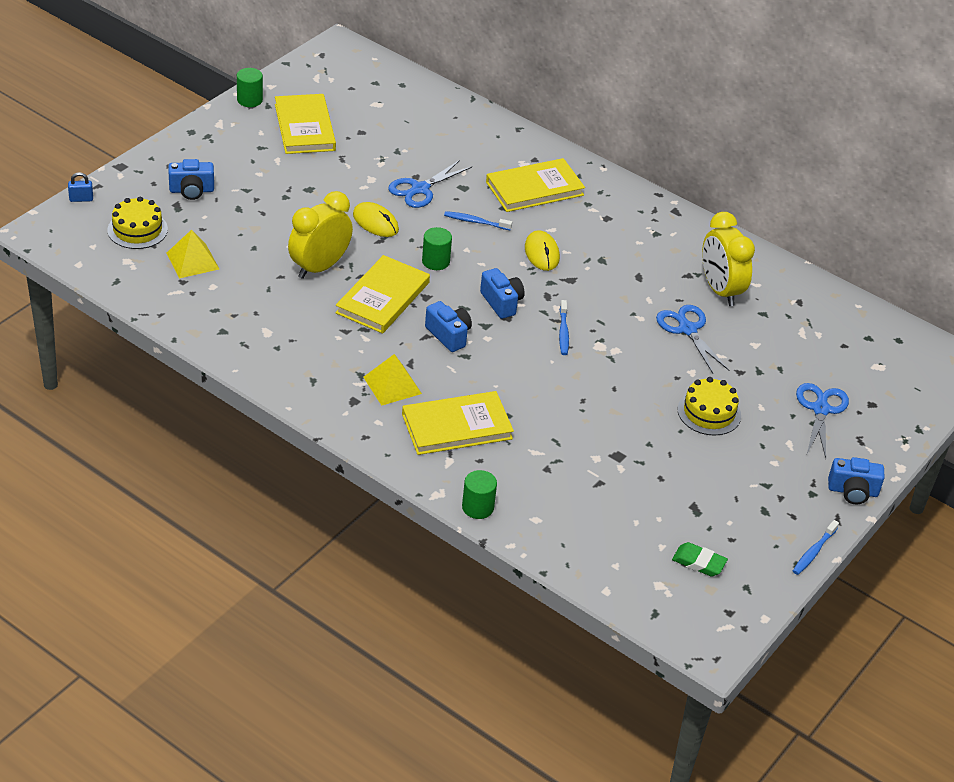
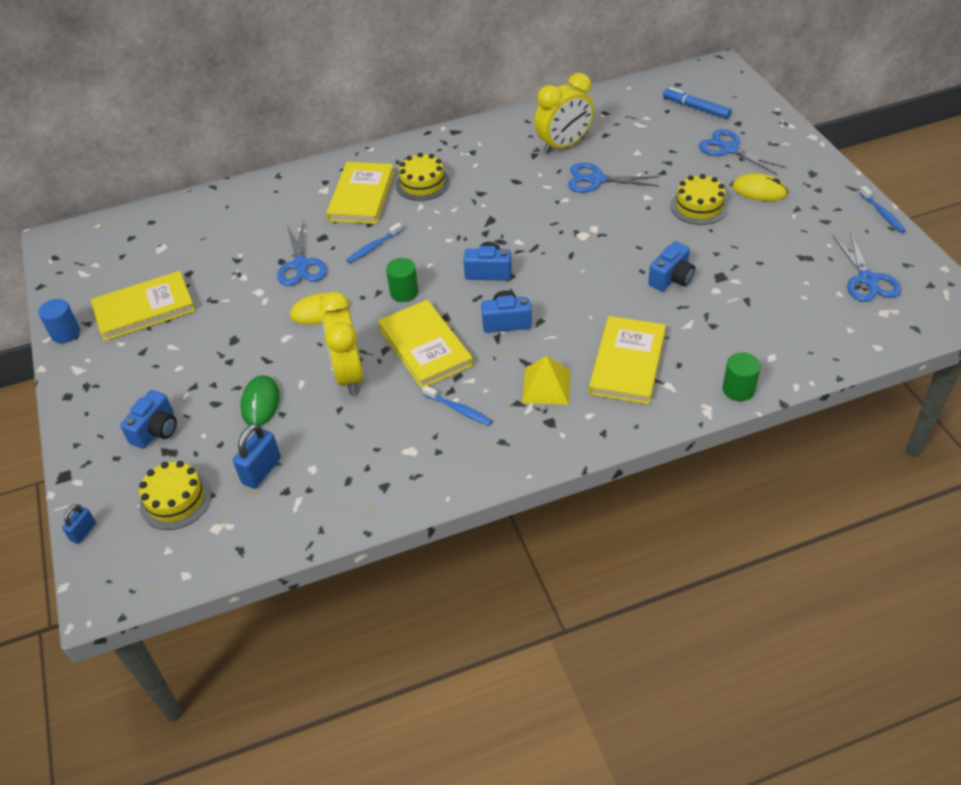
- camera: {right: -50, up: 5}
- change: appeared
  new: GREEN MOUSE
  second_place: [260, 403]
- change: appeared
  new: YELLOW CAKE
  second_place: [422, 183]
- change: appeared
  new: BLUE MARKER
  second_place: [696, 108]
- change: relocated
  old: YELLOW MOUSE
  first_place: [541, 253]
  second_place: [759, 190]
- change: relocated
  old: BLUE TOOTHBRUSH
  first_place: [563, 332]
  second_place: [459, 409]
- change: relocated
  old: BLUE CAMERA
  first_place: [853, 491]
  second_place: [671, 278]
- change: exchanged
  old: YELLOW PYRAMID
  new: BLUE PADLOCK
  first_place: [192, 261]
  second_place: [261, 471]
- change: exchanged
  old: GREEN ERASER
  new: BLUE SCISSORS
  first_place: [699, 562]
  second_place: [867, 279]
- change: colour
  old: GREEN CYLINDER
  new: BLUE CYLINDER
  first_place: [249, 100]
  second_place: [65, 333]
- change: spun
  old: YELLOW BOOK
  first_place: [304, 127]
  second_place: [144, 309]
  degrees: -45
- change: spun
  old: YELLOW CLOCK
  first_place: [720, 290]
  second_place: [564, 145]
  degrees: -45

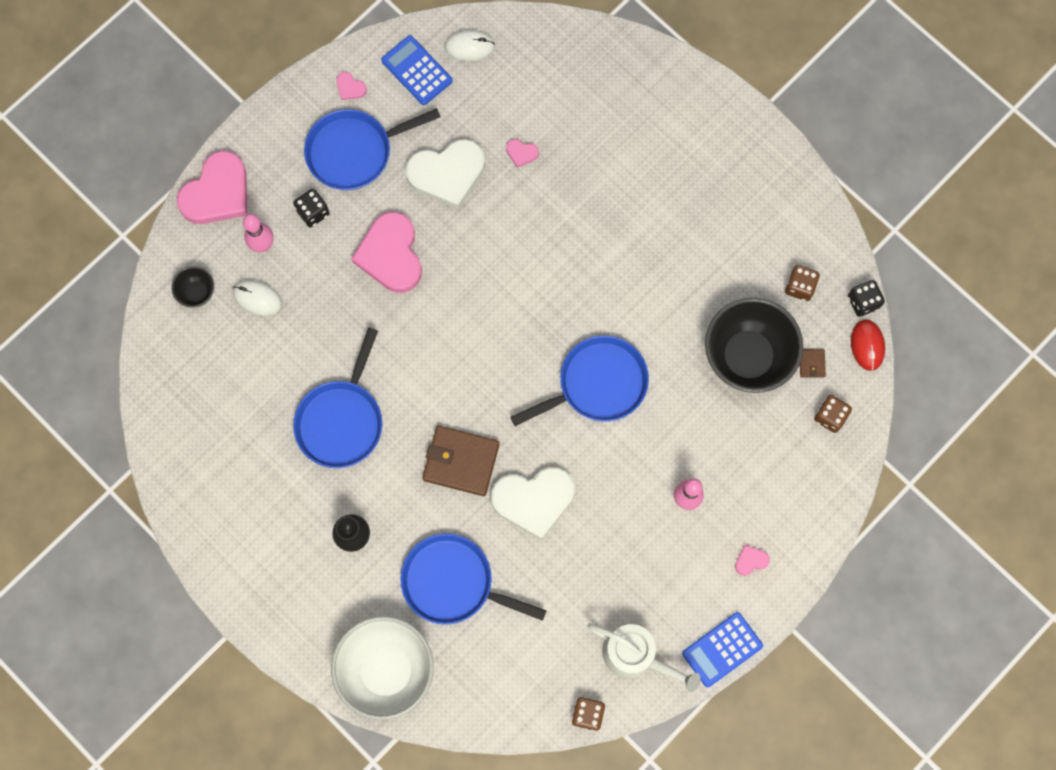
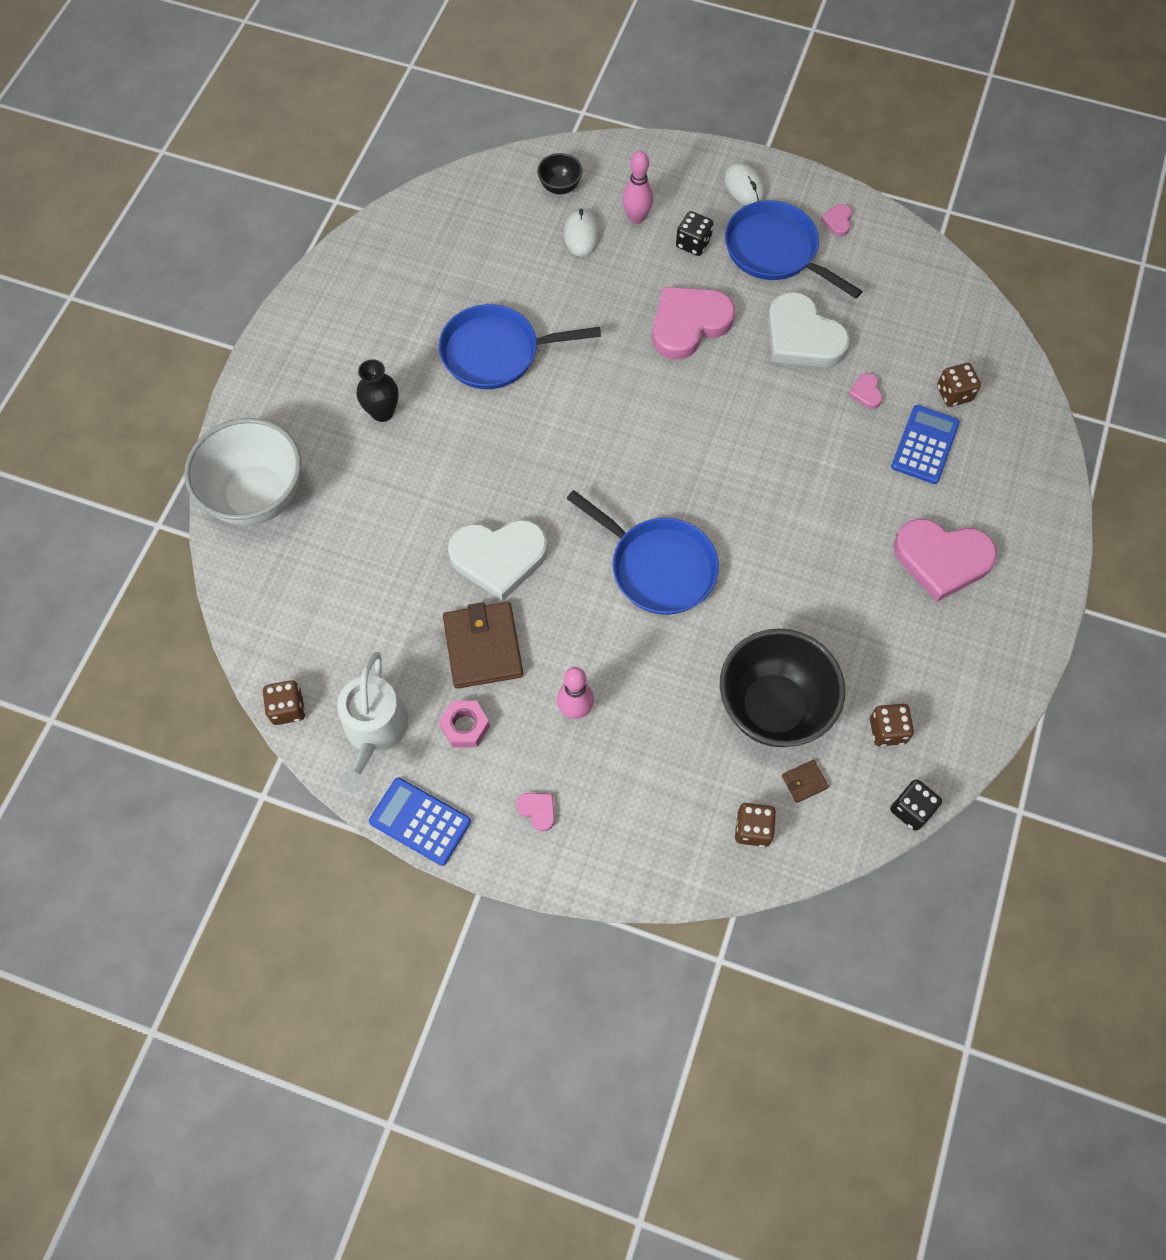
- camera: {right: 65, up: -10}
- change: missing
  old: BLUE PAN
  first_place: [453, 582]
- change: missing
  old: RED MOUSE
  first_place: [867, 345]
- change: appeared
  new: PINK NUT
  second_place: [465, 726]
- change: appeared
  new: BROWN DICE
  second_place: [954, 394]
- change: relocated
  old: PINK HEART
  first_place: [217, 192]
  second_place: [941, 559]
- change: relocated
  old: BLUE CALCULATOR
  first_place: [416, 71]
  second_place: [925, 445]
- change: relocated
  old: BROWN WALLET
  first_place: [461, 461]
  second_place: [483, 647]
- change: relocated
  old: WHITE MOUSE
  first_place: [469, 46]
  second_place: [744, 187]
- change: spun
  old: WHITE HEART
  first_place: [533, 500]
  second_place: [499, 558]
  degrees: -60

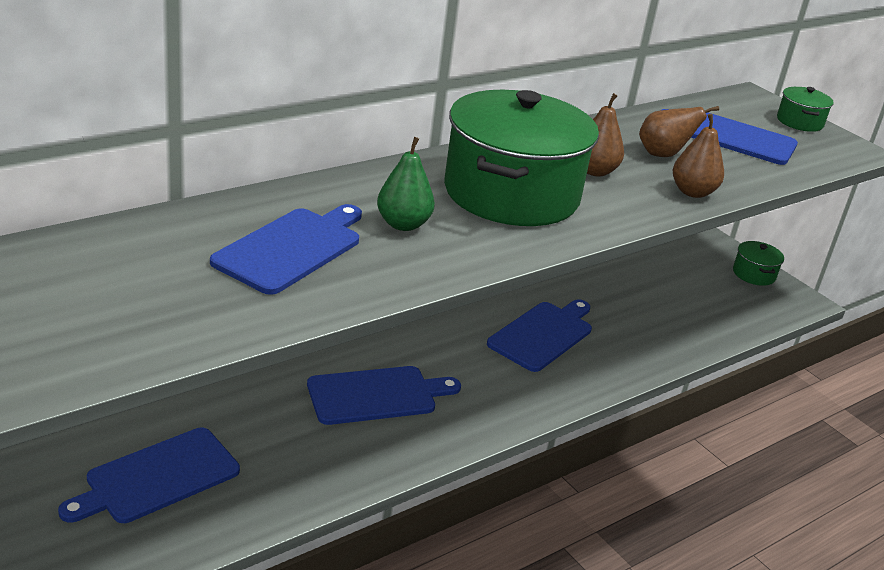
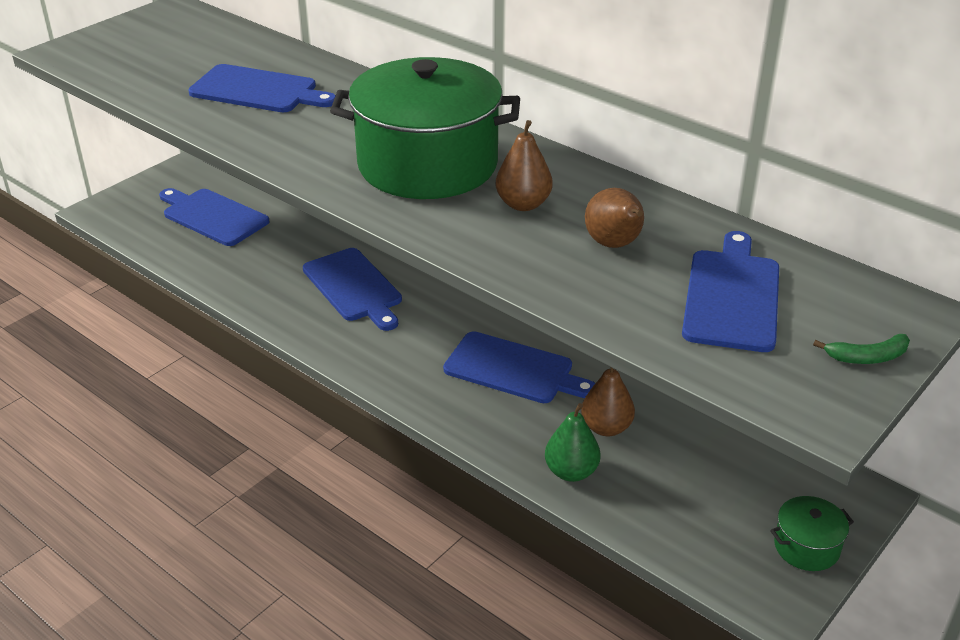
- camera: {right: 80, up: 5}
- change: relocated
  old: GREEN PEAR
  first_place: [403, 224]
  second_place: [571, 472]
- change: relocated
  old: BROWN PEAR
  first_place: [692, 192]
  second_place: [606, 427]
- change: exchanged
  old: GREEN POT
  new: GREEN BANANA
  first_place: [799, 122]
  second_place: [867, 357]

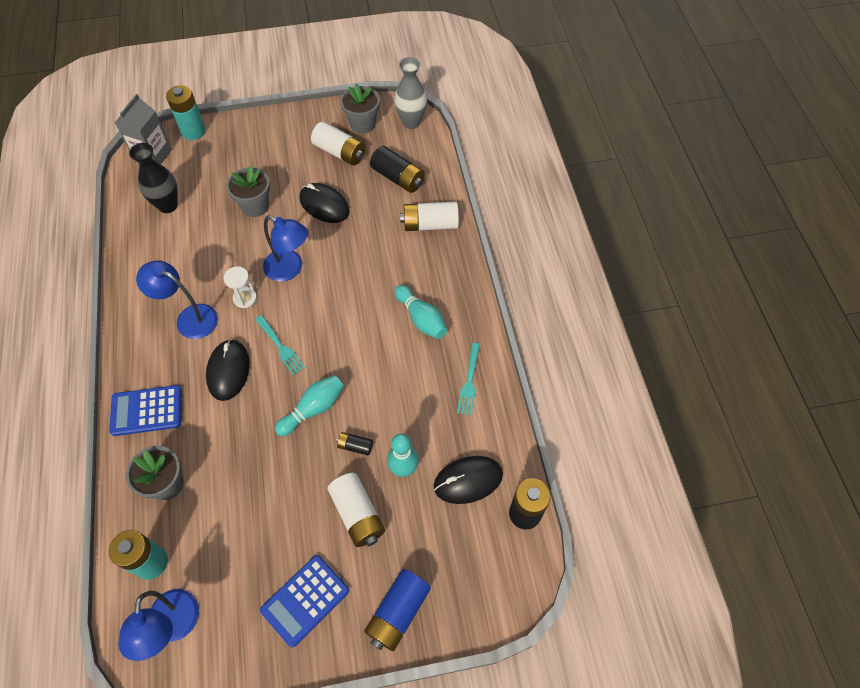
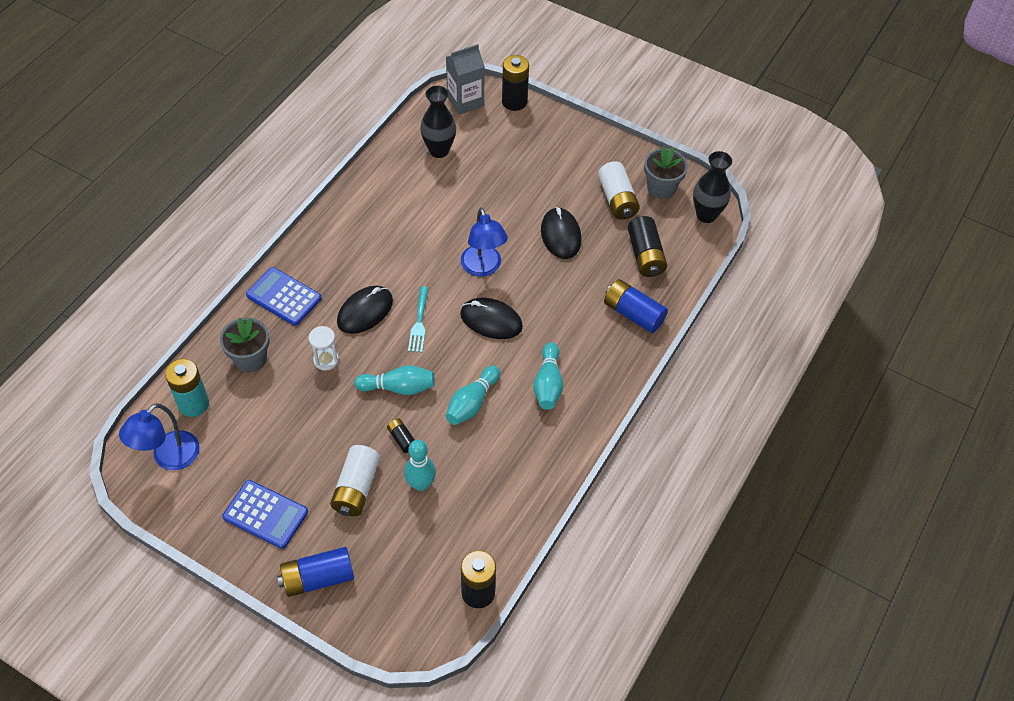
- camera: {right: 40, up: -5}
- change: missing
  old: BLUE LAMP
  first_place: [189, 318]
- change: missing
  old: GREY FLOWER POT
  first_place: [255, 206]
- change: missing
  old: TURQUOISE FORK
  first_place: [469, 382]
- change: appeared
  new: TURQUOISE BOWLING PIN
  second_place: [472, 402]
- change: relocated
  old: WHITE HOURGLASS
  first_place: [245, 298]
  second_place: [326, 360]
- change: relocated
  old: BLACK MOUSE
  first_place: [468, 480]
  second_place: [491, 320]
- change: colour
  old: TURQUOISE BATTERY
  new: BLACK BATTERY
  first_place: [193, 131]
  second_place: [514, 102]
- change: colour
  old: GREY VASE
  new: BLACK VASE
  first_place: [411, 122]
  second_place: [706, 215]
- change: colour
  old: WHITE BATTERY
  new: BLUE BATTERY
  first_place: [430, 224]
  second_place: [633, 314]
- change: spun
  old: BLUE CALCULATOR
  first_place: [305, 600]
  second_place: [265, 514]
  degrees: -150

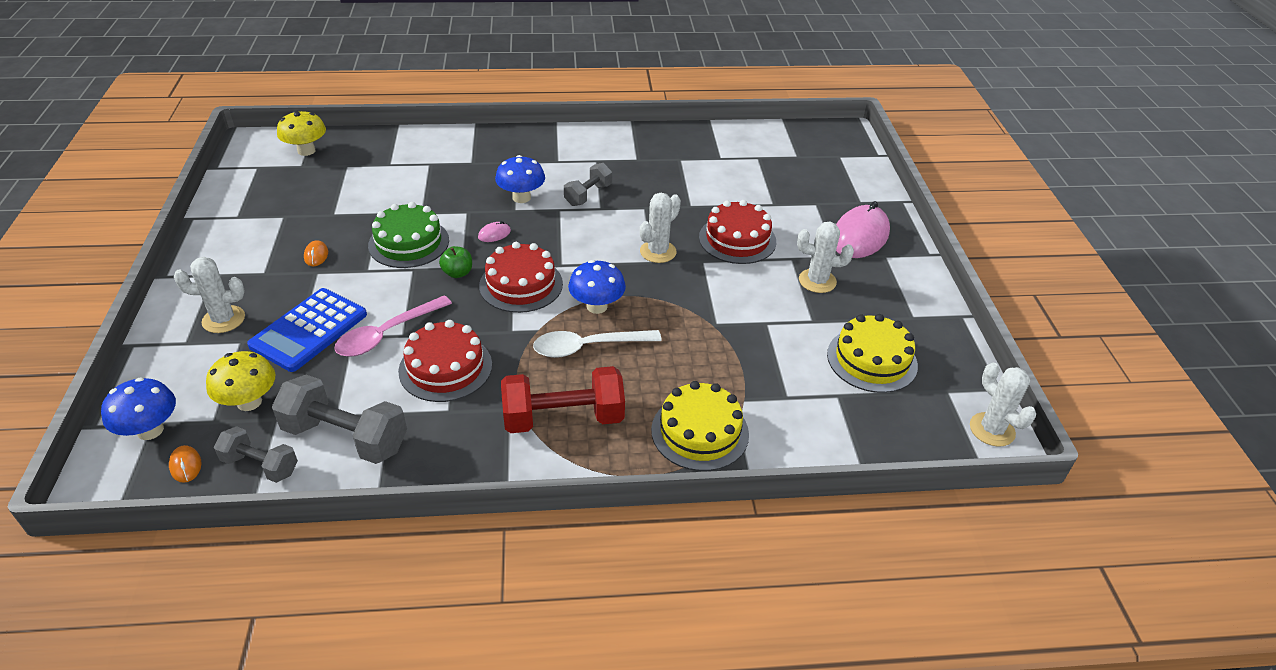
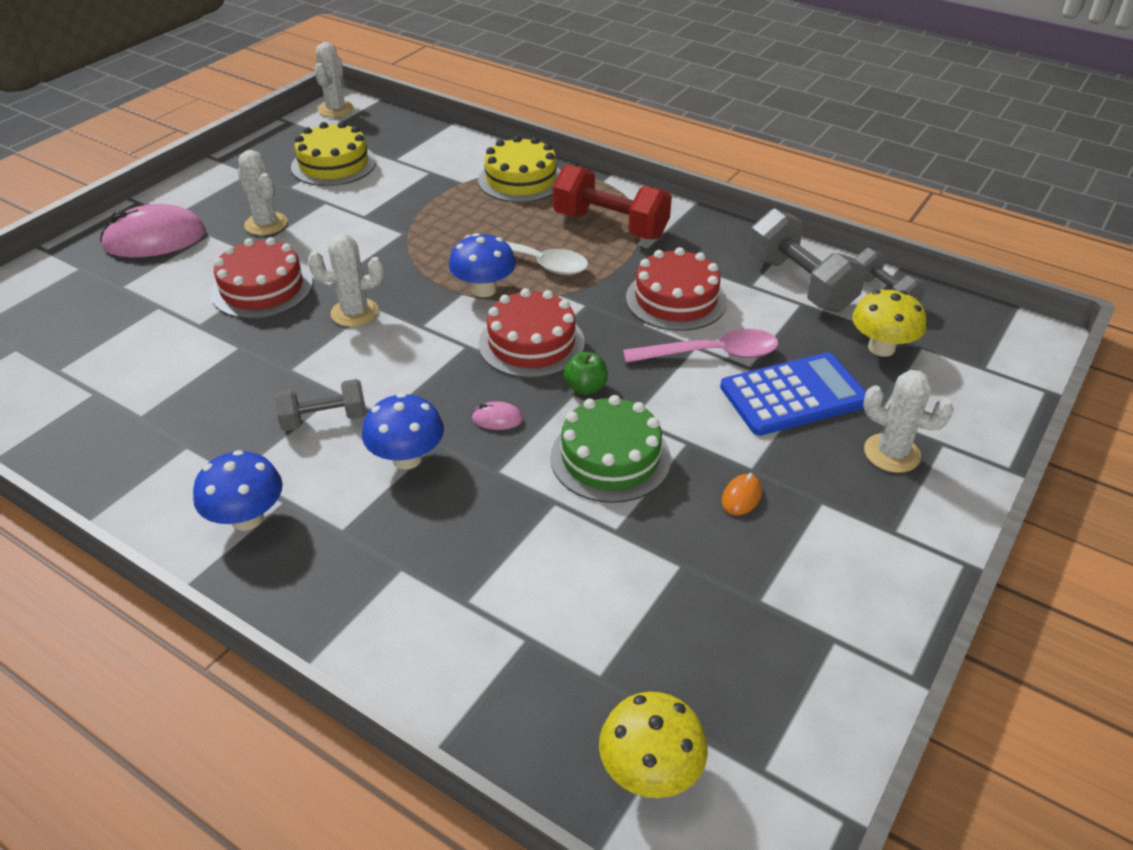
- camera: {right: -140, up: 0}
- change: missing
  old: ORANGE MOUSE
  first_place: [185, 465]
- change: relocated
  old: BLUE MUSHROOM
  first_place: [150, 430]
  second_place: [247, 518]

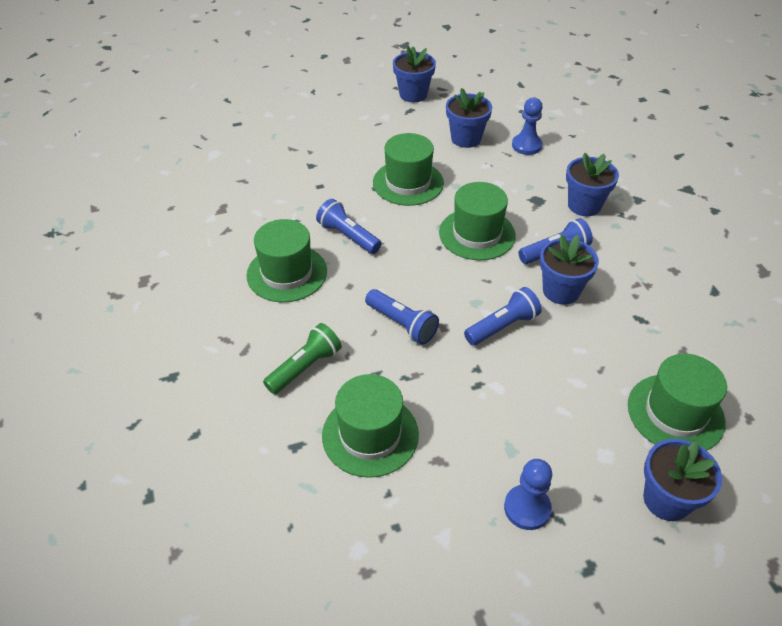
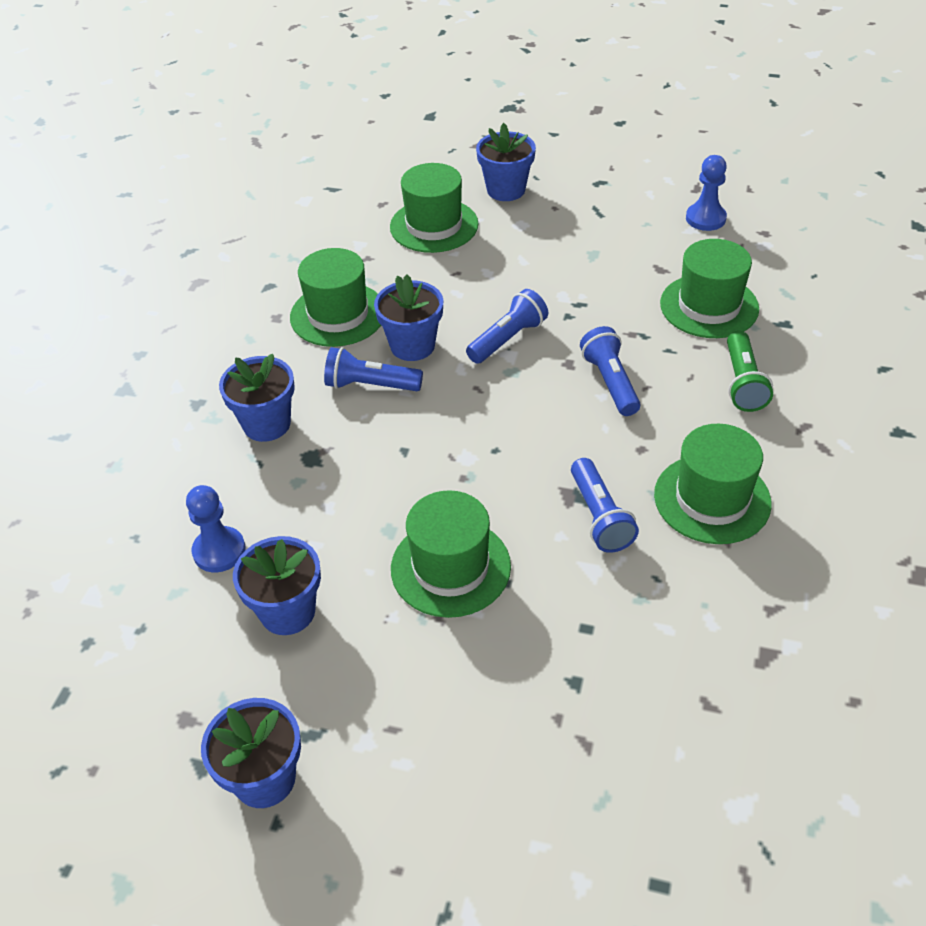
- camera: {right: -145, up: 0}
- change: relocated
  old: GREEN HAT
  first_place: [477, 234]
  second_place: [338, 314]
- change: relocated
  old: BLUE PAWN
  first_place: [527, 508]
  second_place: [705, 218]
- change: spun
  old: GREEN FLASHLIGHT
  first_place: [305, 367]
  second_place: [743, 383]
  degrees: -75
- change: spun
  old: BLUE FLASHLIGHT
  first_place: [502, 326]
  second_place: [508, 339]
  degrees: 135

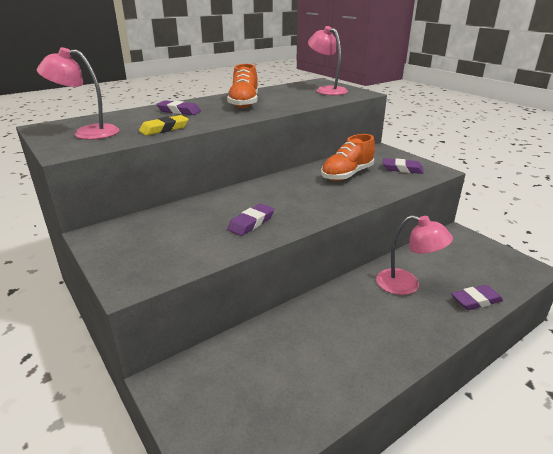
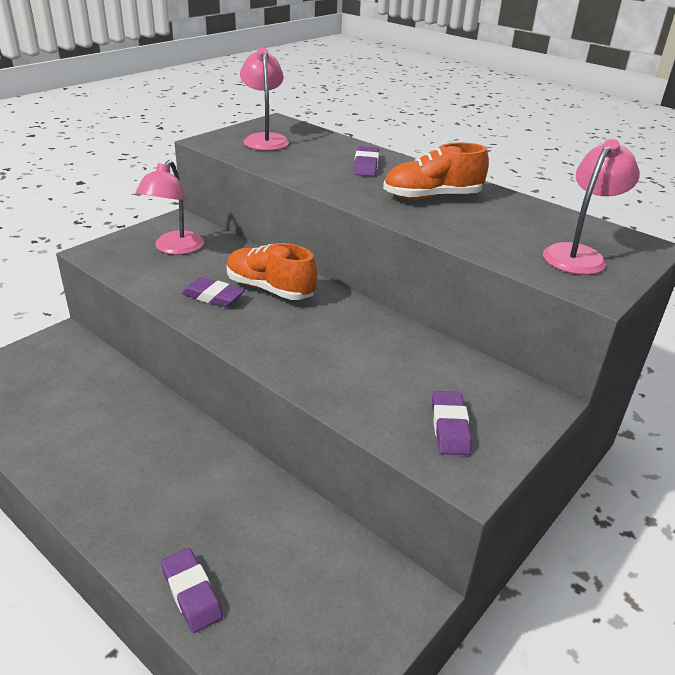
- camera: {right: 75, up: 5}
- change: missing
  old: YELLOW ERASER
  first_place: [164, 129]
- change: relocated
  old: ORANGE SHOE
  first_place: [347, 175]
  second_place: [270, 289]
- change: relocated
  old: PINK LAMP
  first_place: [406, 285]
  second_place: [174, 248]

